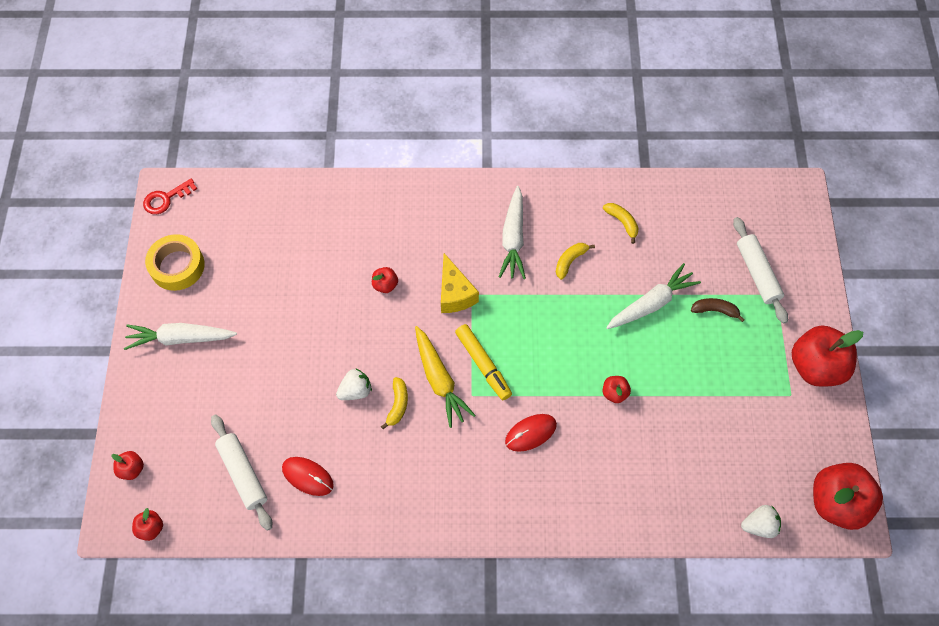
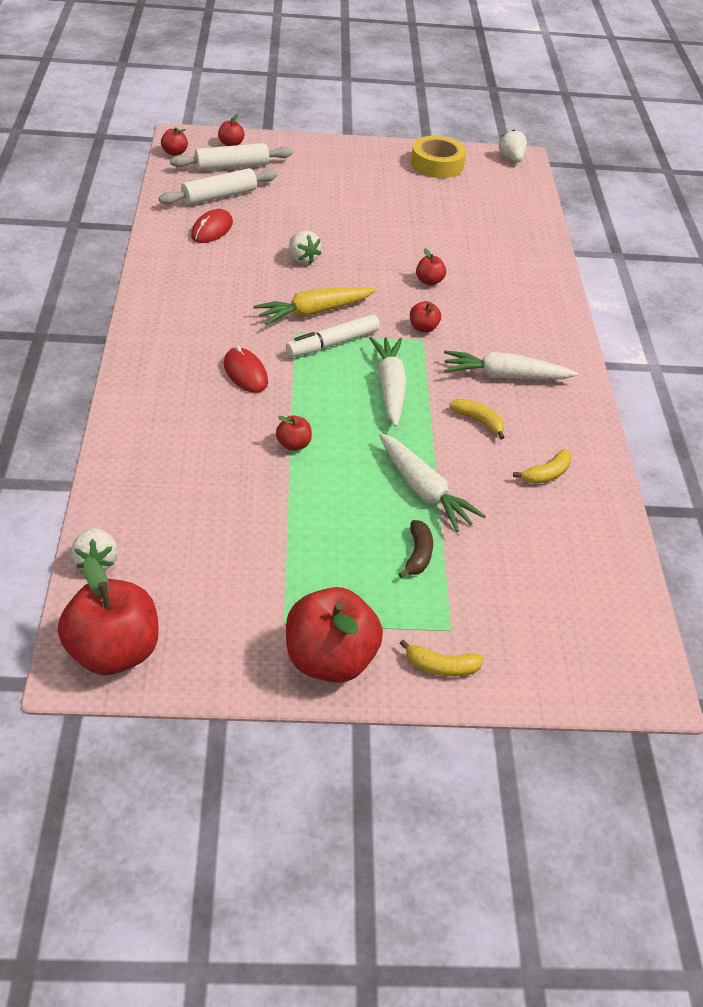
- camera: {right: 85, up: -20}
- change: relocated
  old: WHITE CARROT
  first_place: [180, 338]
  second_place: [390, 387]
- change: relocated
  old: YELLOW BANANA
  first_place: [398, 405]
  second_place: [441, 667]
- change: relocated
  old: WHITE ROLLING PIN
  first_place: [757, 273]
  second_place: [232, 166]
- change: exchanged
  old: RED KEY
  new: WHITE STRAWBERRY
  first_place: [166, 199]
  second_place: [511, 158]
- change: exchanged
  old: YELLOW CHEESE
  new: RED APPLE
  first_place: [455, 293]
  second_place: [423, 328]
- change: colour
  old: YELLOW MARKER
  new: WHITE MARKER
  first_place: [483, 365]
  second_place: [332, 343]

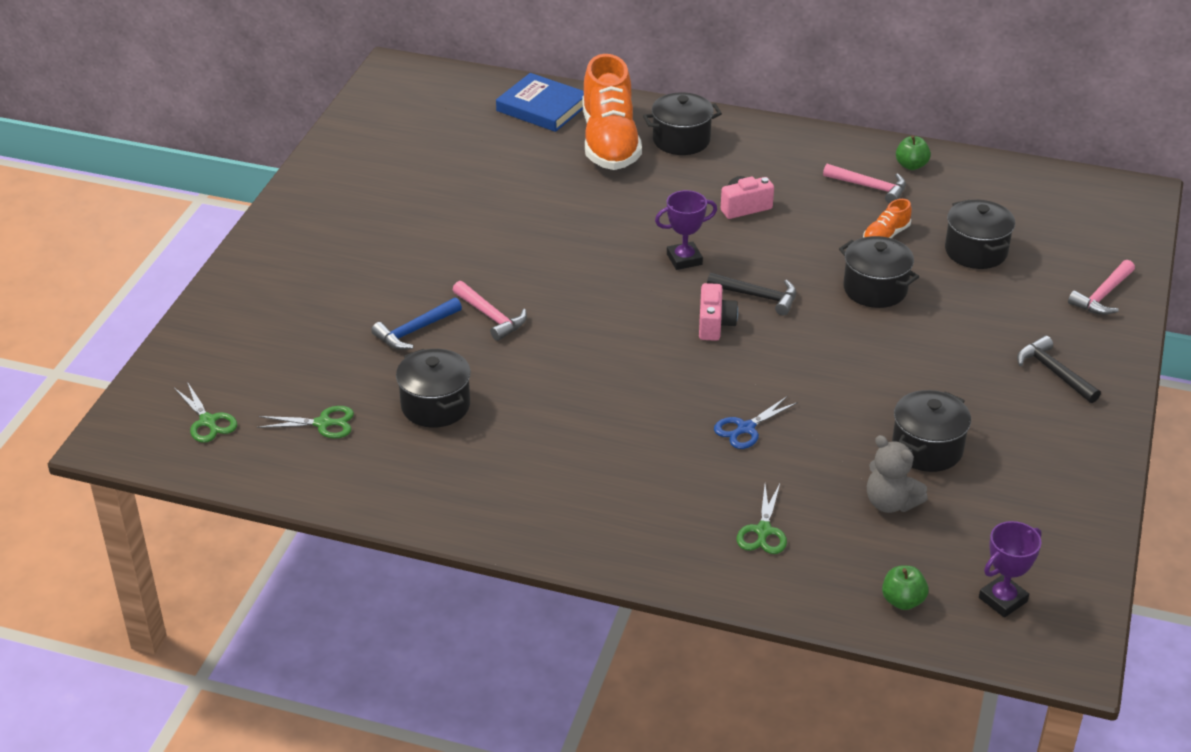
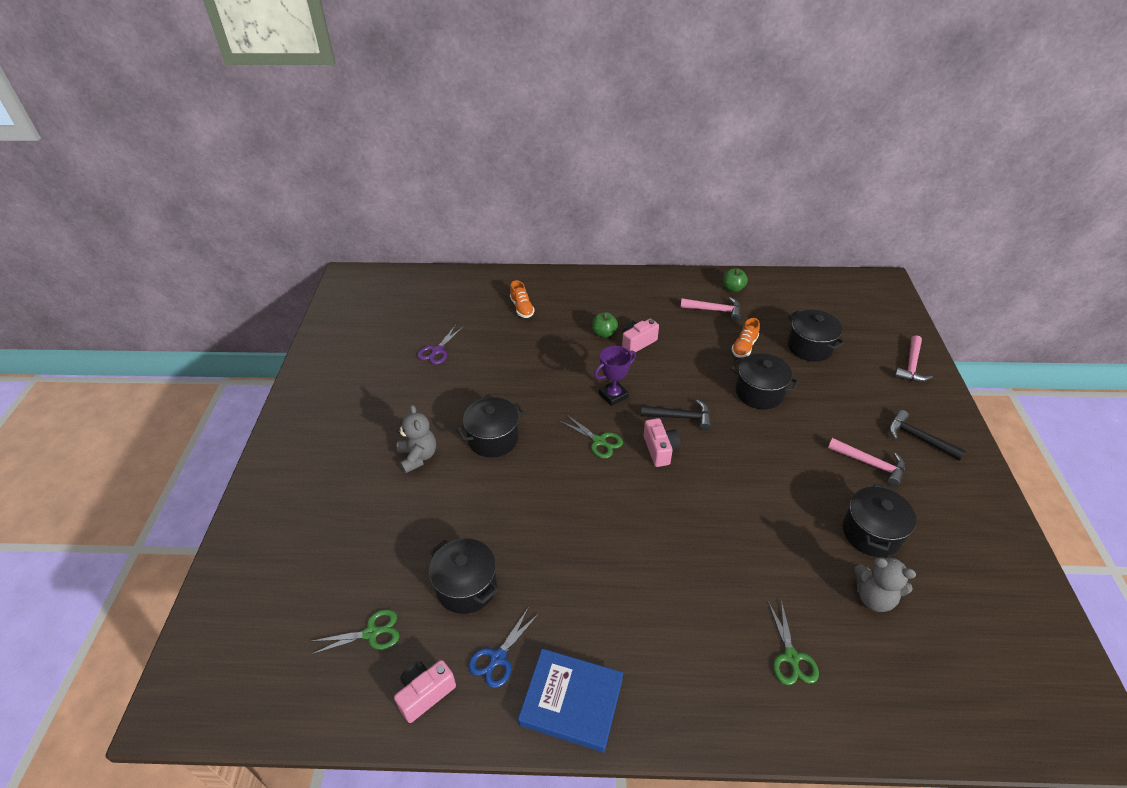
- camera: {right: -15, up: 5}
- change: missing
  old: BLUE HAMMER
  first_place: [415, 331]
- change: missing
  old: PURPLE TROPHY
  first_place: [1003, 599]
- change: appeared
  new: PINK CAMERA
  second_place: [425, 693]
- change: appeared
  new: GREY TEDDY BEAR
  second_place: [418, 456]
- change: appeared
  new: PURPLE SCISSORS
  second_place: [437, 351]
- change: relocated
  old: GREEN SCISSORS
  first_place: [208, 421]
  second_place: [599, 441]
- change: relocated
  old: PINK HAMMER
  first_place: [491, 316]
  second_place: [870, 464]
- change: relocated
  old: BLUE BOOK
  first_place: [542, 107]
  second_place: [571, 701]
- change: relocated
  old: BLACK POT
  first_place: [681, 140]
  second_place: [493, 439]
- change: relocated
  old: BLUE SCISSORS
  first_place: [746, 428]
  second_place: [498, 658]
- change: relocated
  old: GREEN APPLE
  first_place: [902, 601]
  second_place: [604, 333]
- change: size
  old: ORANGE SHOE
  first_place: [610, 142]
  second_place: [522, 308]
  factor: 0.43

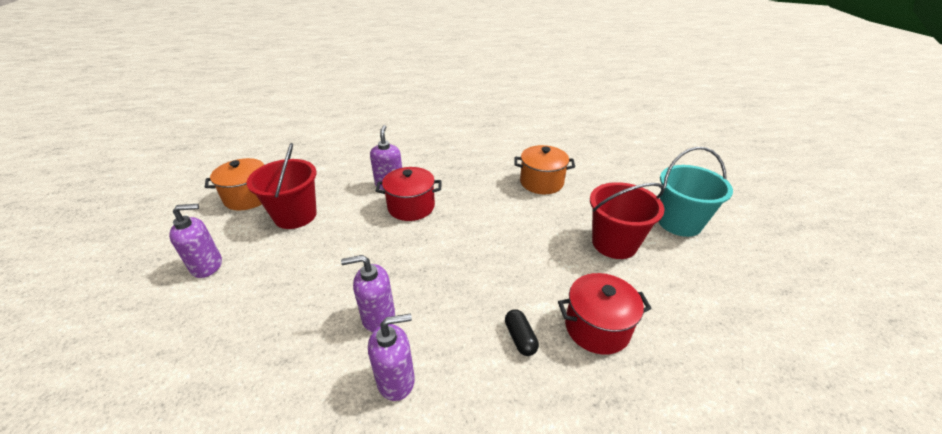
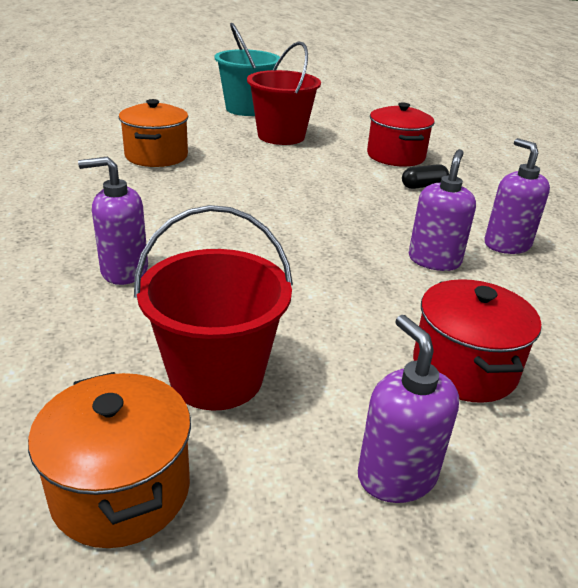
- camera: {right: -95, up: -5}
- change: relocated
  old: RED POT
  first_place: [411, 207]
  second_place: [464, 368]
- change: spun
  old: PURPLE SOAP DISPENSER
  first_place: [378, 317]
  second_place: [434, 260]
  degrees: -150

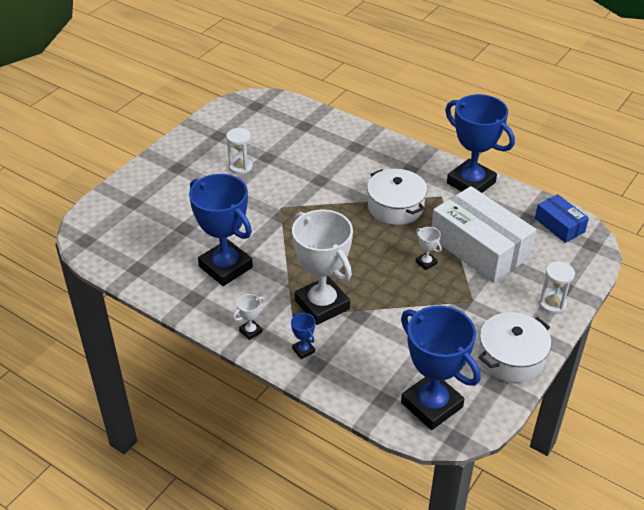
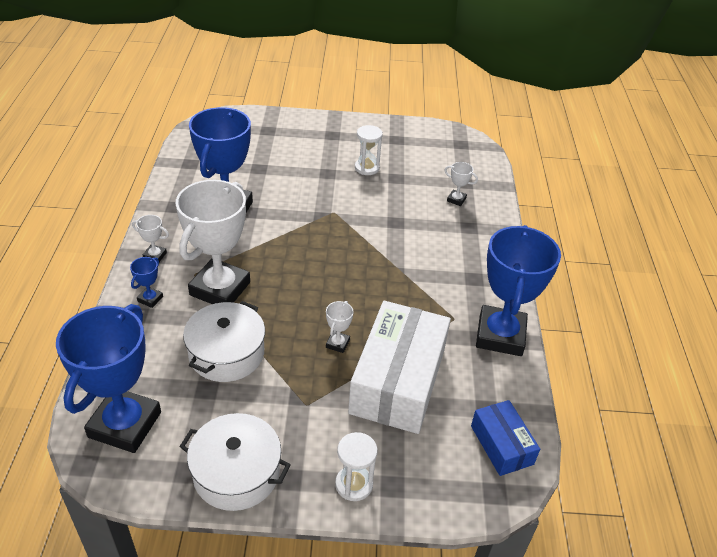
- camera: {right: 55, up: 0}
- change: appeared
  new: WHITE TROPHY
  second_place: [456, 200]
- change: relocated
  old: WHITE POT
  first_place: [395, 207]
  second_place: [226, 353]
- change: spun
  old: BLUE BOX
  first_place: [559, 225]
  second_place: [501, 445]
  degrees: -45

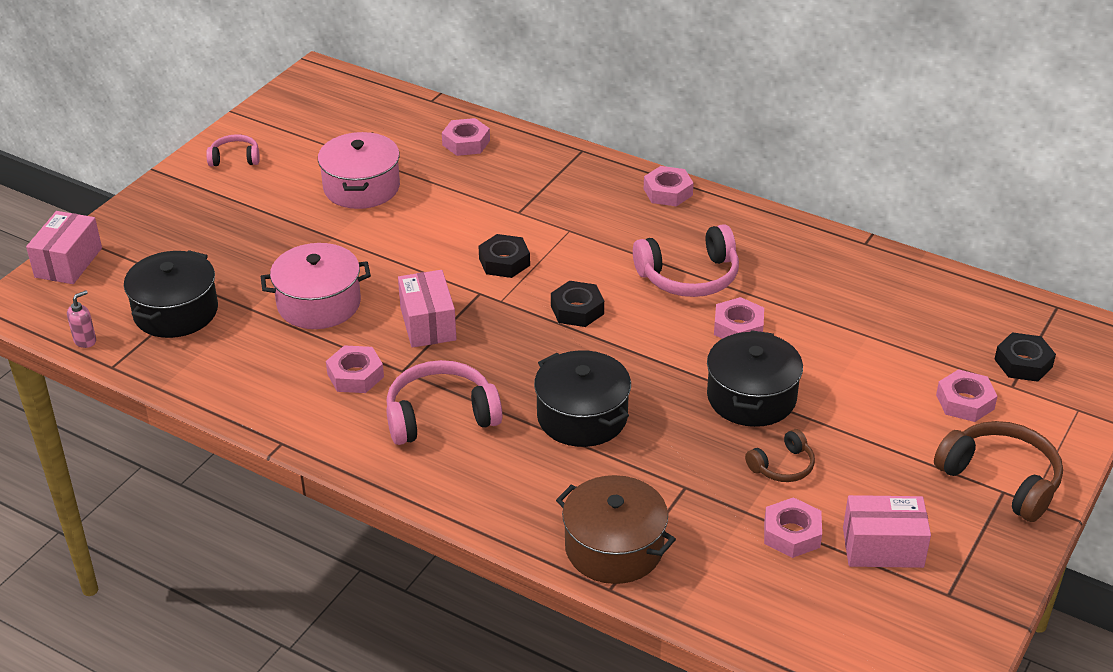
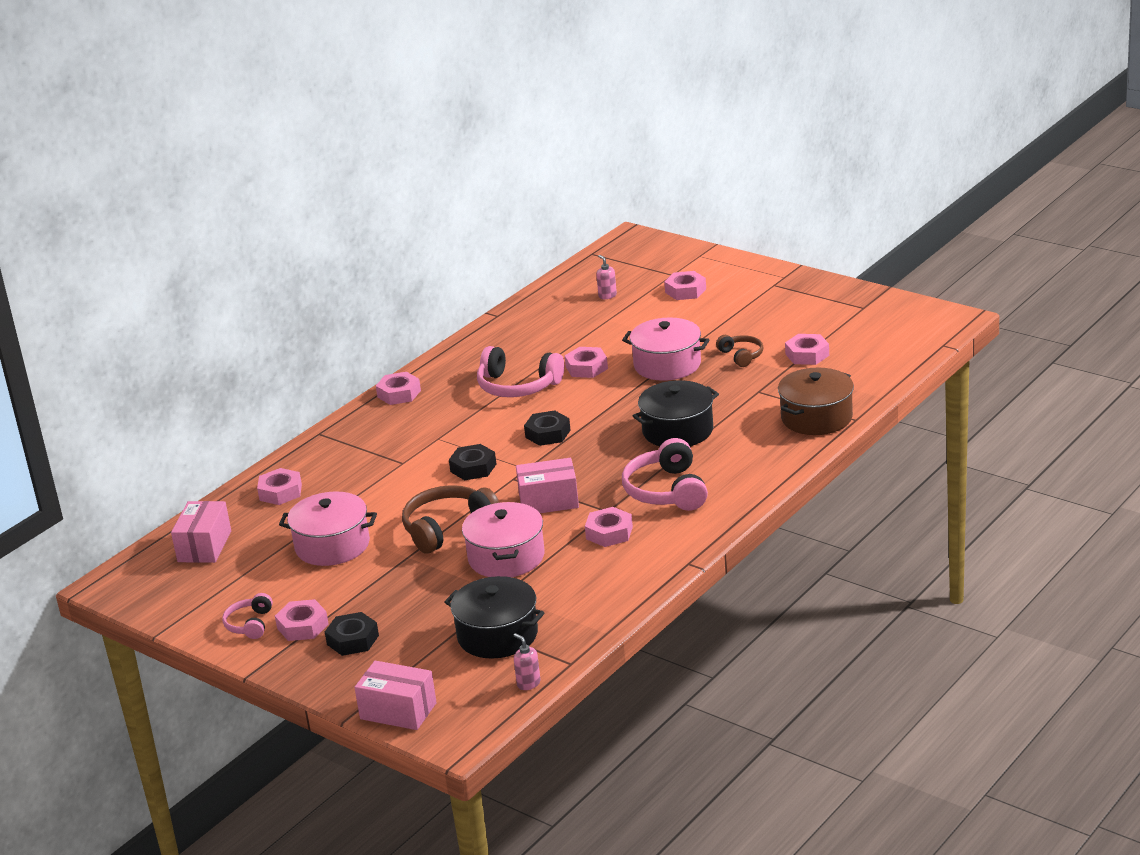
- camera: {right: -80, up: -10}
- change: appeared
  new: PINK NUT
  second_place: [302, 626]
- change: appeared
  new: PINK SOAP DISPENSER
  second_place: [607, 296]
- change: relocated
  old: PINK BOX
  first_place: [883, 547]
  second_place: [204, 546]
- change: relocated
  old: BROWN HEADPHONES
  first_place: [1001, 480]
  second_place: [448, 528]
- change: relocated
  old: BLACK NUT
  first_place: [1023, 363]
  second_place: [353, 640]
- change: colour
  old: BLACK POT
  new: PINK POT
  first_place: [751, 397]
  second_place: [667, 365]
- change: spun
  old: PINK HEADPHONES
  first_place: [689, 276]
  second_place: [518, 386]
  degrees: 120

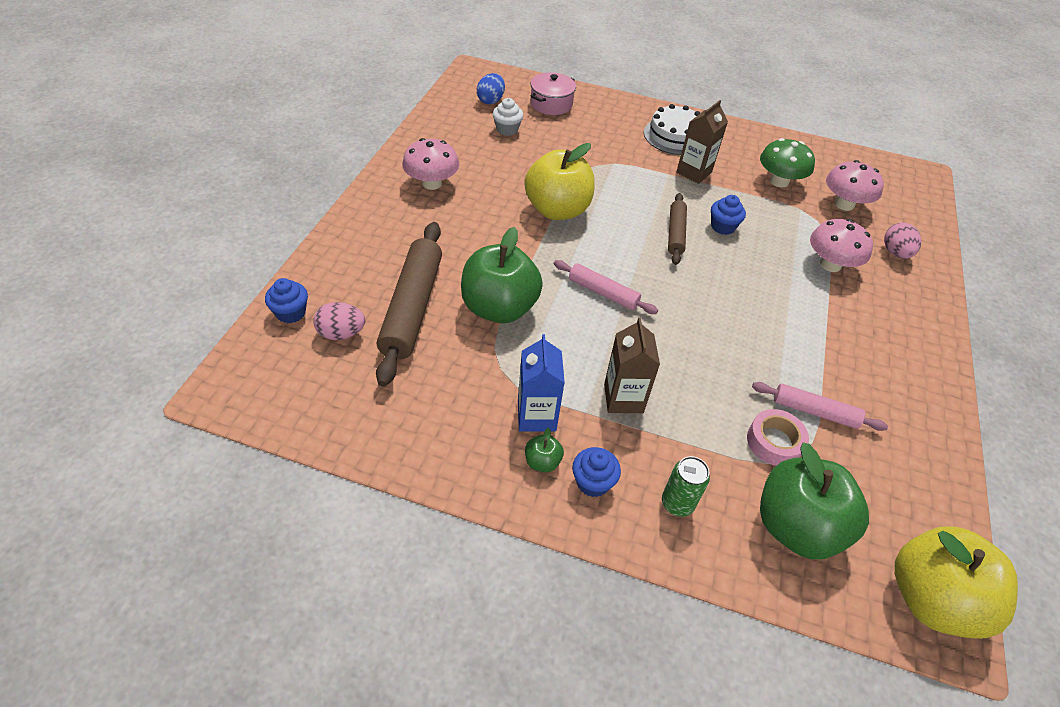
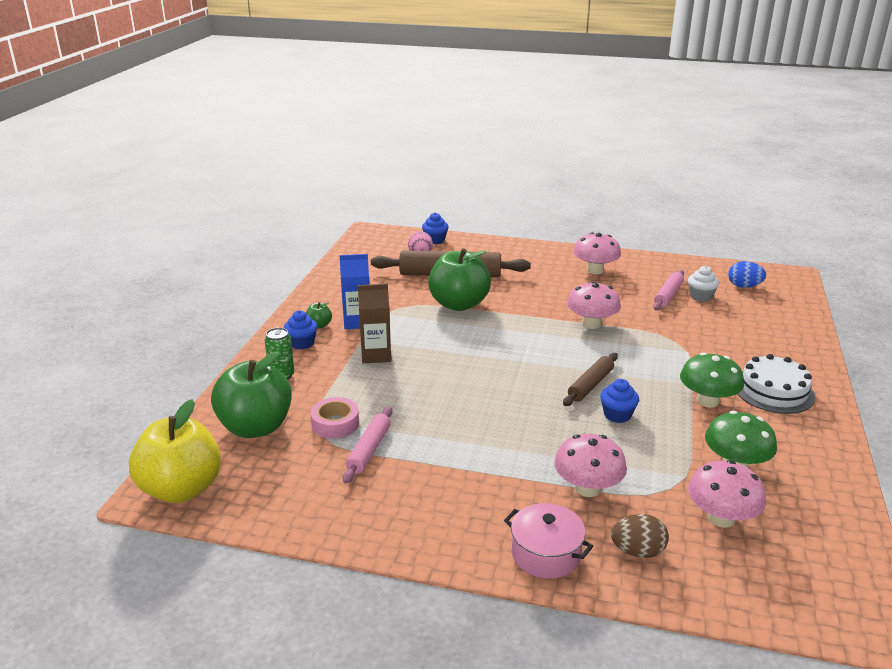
- camera: {right: 90, up: -20}
- change: relocated
  old: PINK POT
  first_place: [551, 104]
  second_place: [546, 554]
- change: relocated
  old: PINK ROLLING PIN
  first_place: [603, 293]
  second_place: [668, 295]
- change: exchanged
  old: YELLOW APPLE
  new: PINK MUSHROOM
  first_place: [557, 210]
  second_place: [591, 324]
- change: exchanged
  old: BROWN CARTON
  new: GREEN MUSHROOM
  first_place: [694, 172]
  second_place: [707, 401]
- change: colour
  old: PINK EGG
  new: BROWN EGG
  first_place: [895, 253]
  second_place: [637, 551]
- change: spun
  old: BROWN ROLLING PIN
  first_place: [675, 233]
  second_place: [590, 385]
  degrees: -60

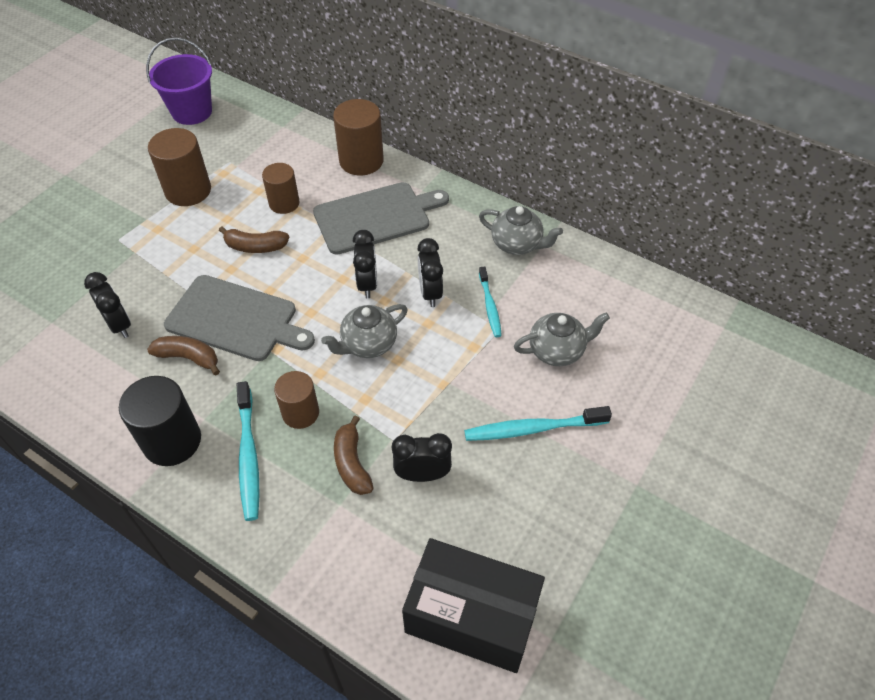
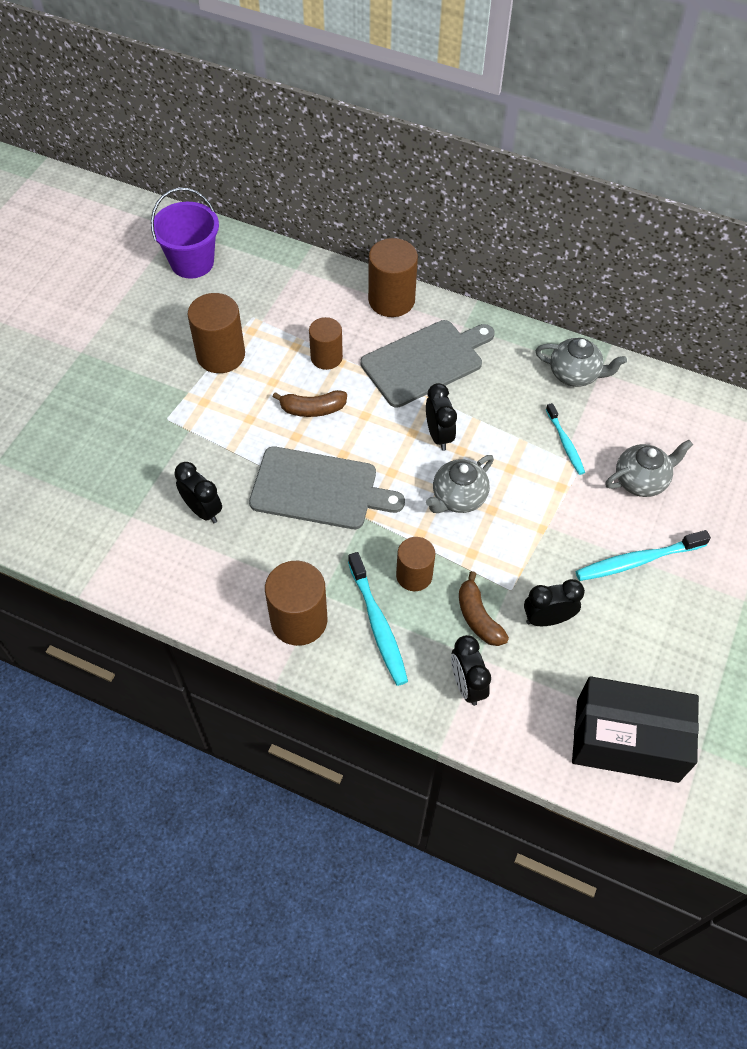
- camera: {right: -10, up: 5}
- change: missing
  old: BROWN BANANA
  first_place: [188, 358]
- change: relocated
  old: BLACK CLOCK
  first_place: [430, 293]
  second_place: [467, 685]
- change: colour
  old: BLACK CYLINDER
  new: BROWN CYLINDER
  first_place: [172, 441]
  second_place: [299, 620]

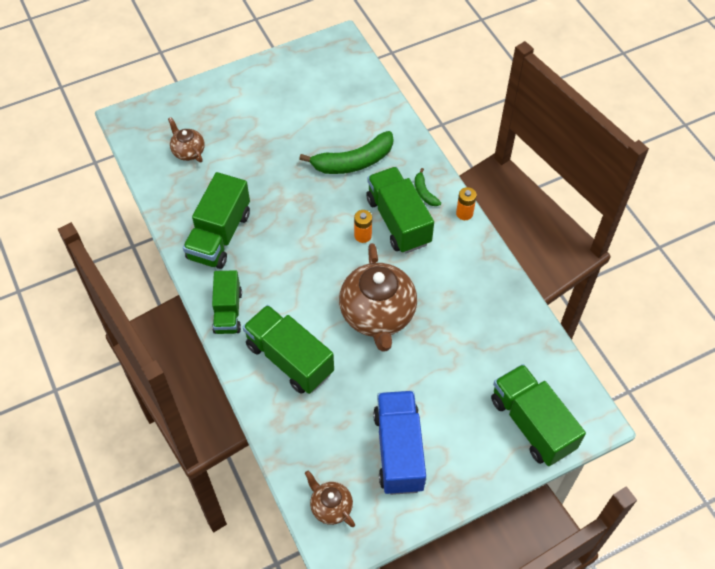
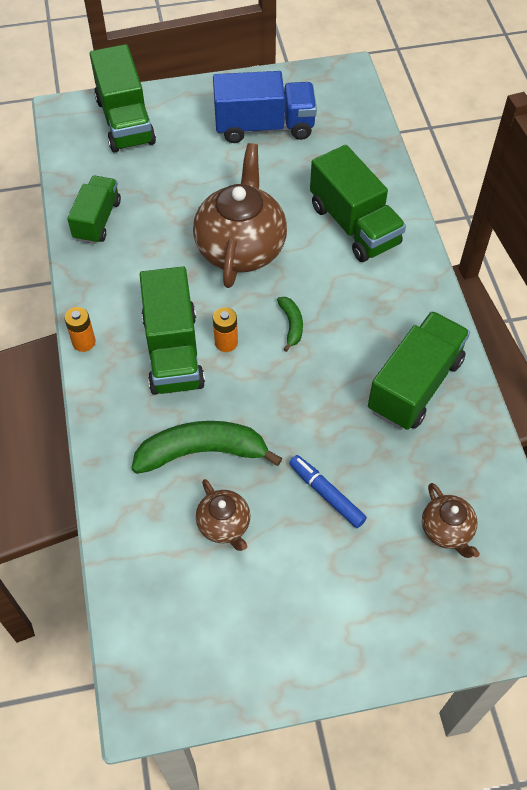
- camera: {right: -165, up: 0}
- change: appeared
  new: BLUE MARKER
  second_place: [326, 494]
- change: relocated
  old: GREEN TRUCK
  first_place: [228, 311]
  second_place: [97, 220]
- change: relocated
  old: BROWN TEAPOT
  first_place: [330, 506]
  second_place: [224, 525]
- change: relocated
  old: GREEN BANANA
  first_place: [424, 192]
  second_place: [291, 325]
- change: spun
  old: BLUE TRUCK
  first_place: [399, 450]
  second_place: [264, 126]
  degrees: -105

